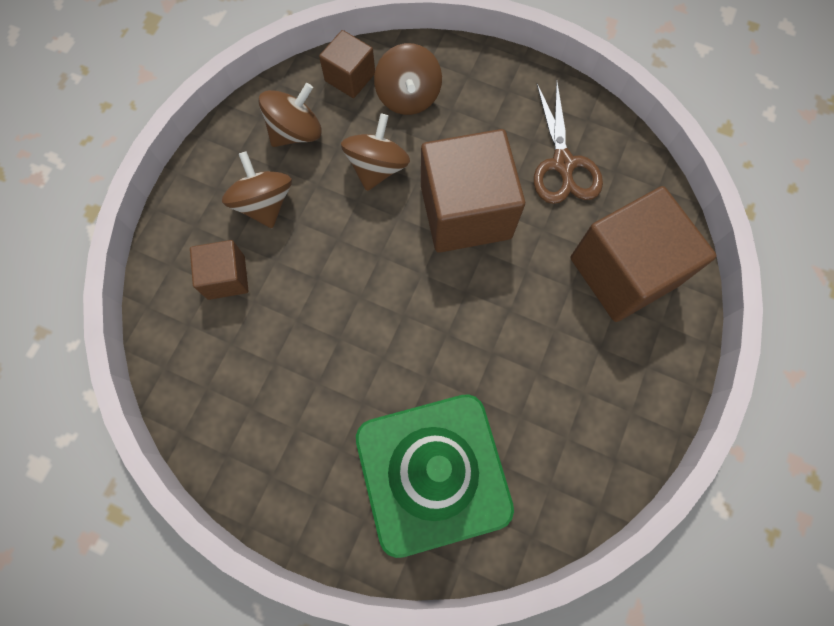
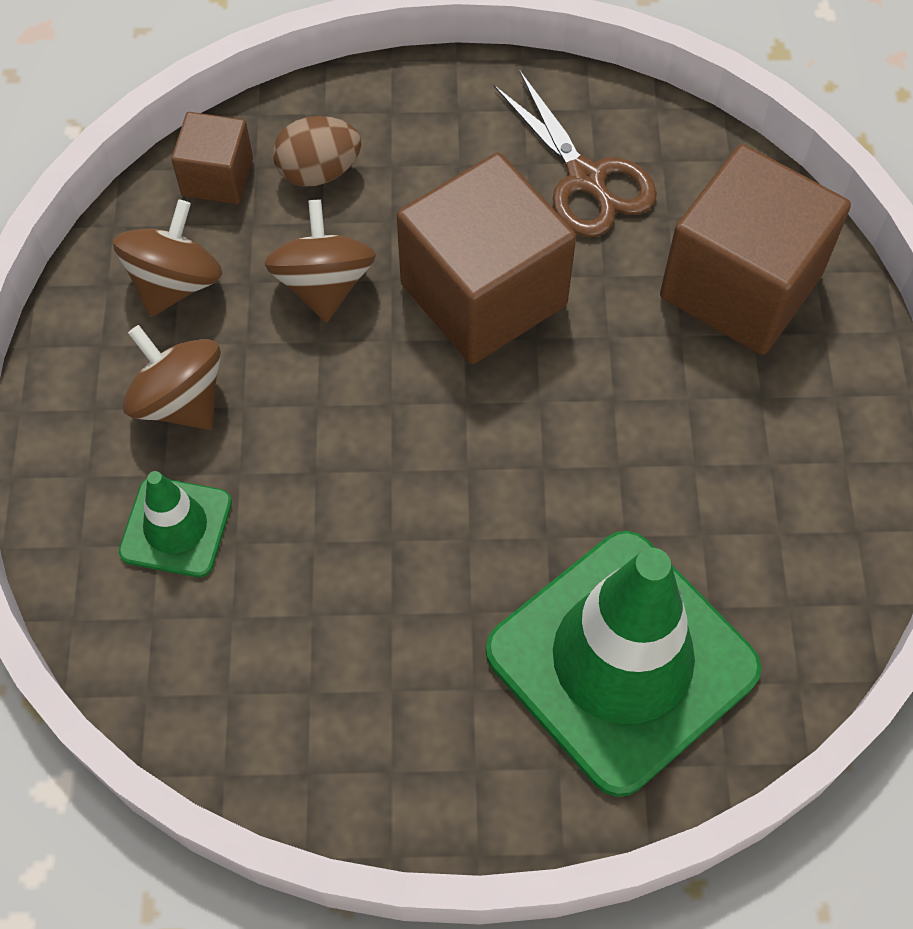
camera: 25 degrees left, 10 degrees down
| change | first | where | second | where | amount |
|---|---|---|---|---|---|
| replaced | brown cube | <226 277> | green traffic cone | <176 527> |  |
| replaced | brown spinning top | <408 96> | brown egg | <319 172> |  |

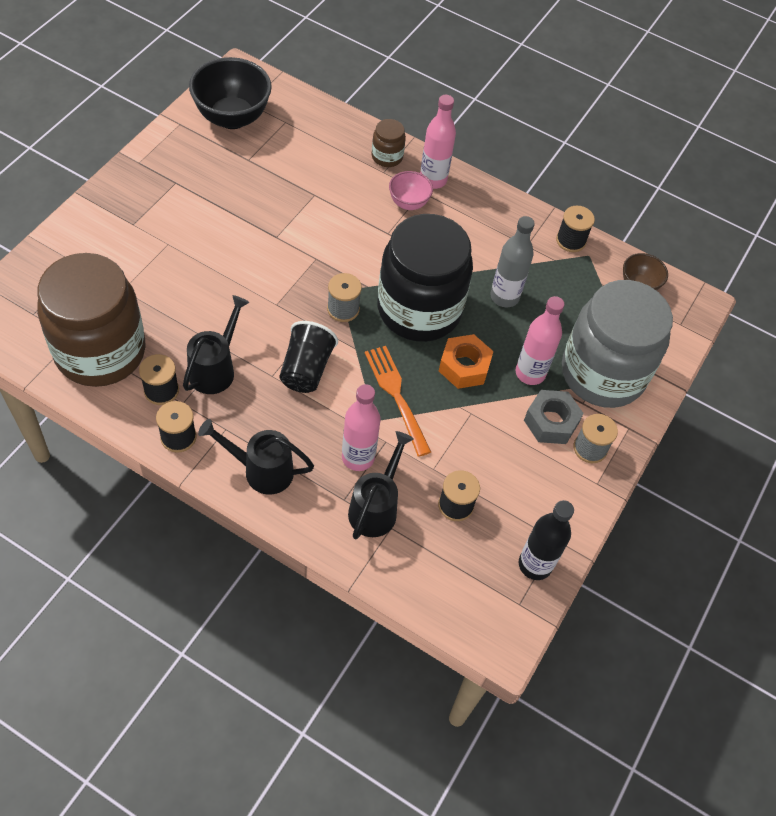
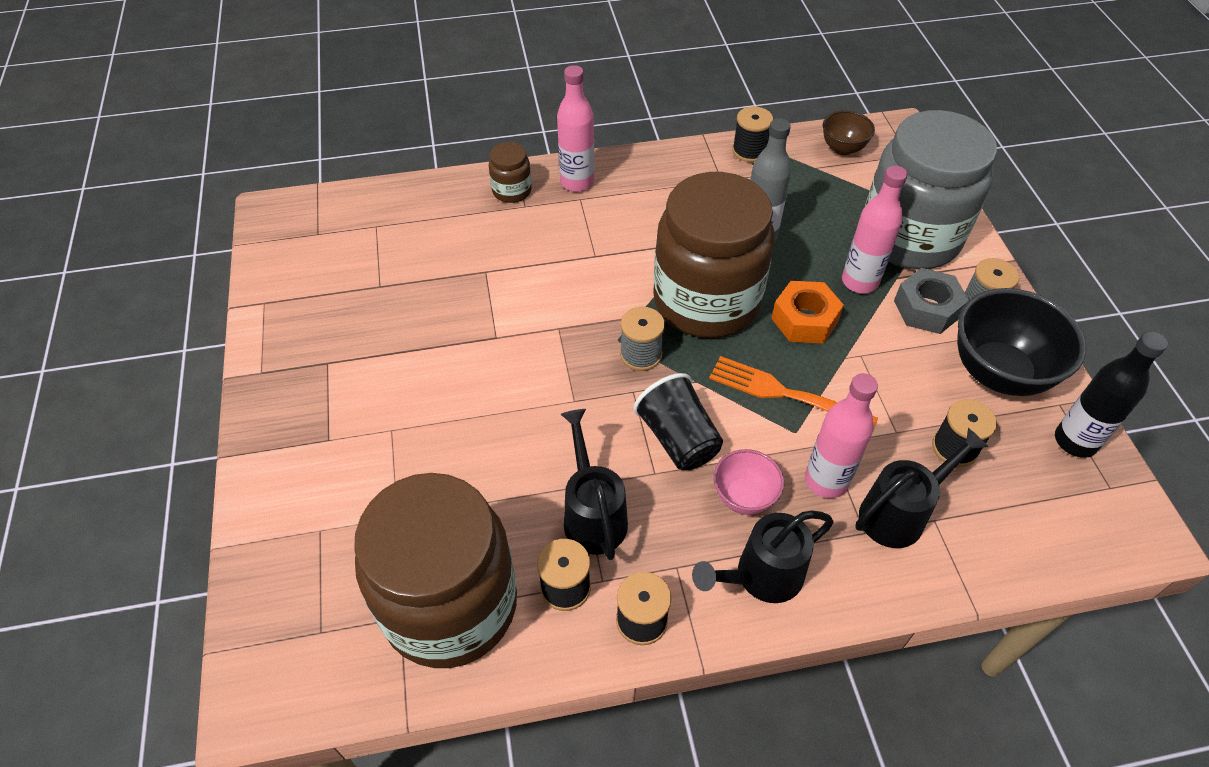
camera: 35 degrees left, 5 degrees down
| change | first | where | second | where | amount |
|---|---|---|---|---|---|
| moved | black bowl | <232 118> |  | <998 373> |  |
| moved | pink bowl | <408 203> |  | <744 497> |  |
| recoloured | black jar | <419 310> | brown jar | <706 301> |  |
| turned | black watering can | <376 507> |  | <899 513> | 75 degrees clockwise |

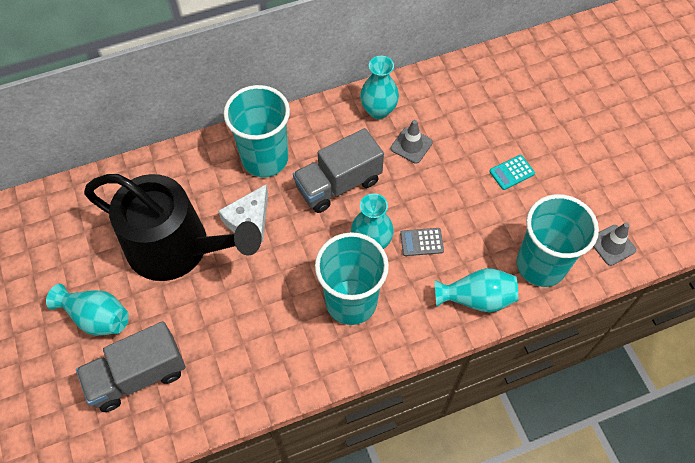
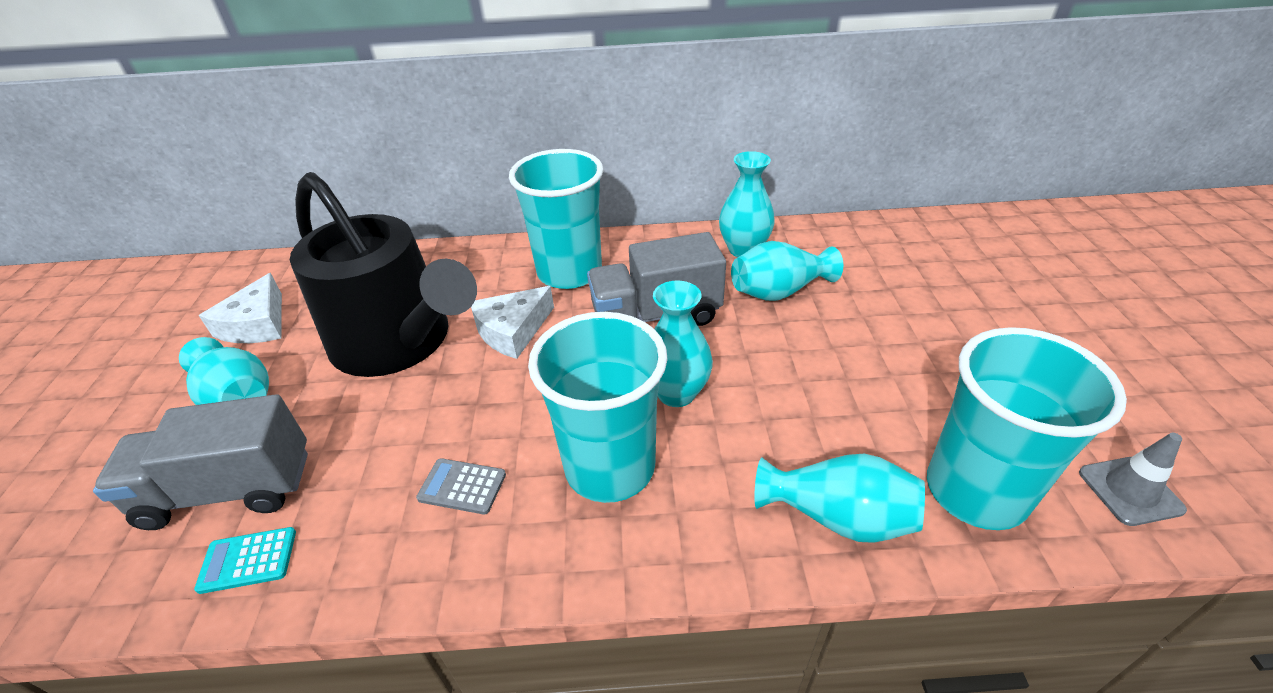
camera: 20 degrees right, 20 degrees down
| change | first | where | second | where | amount |
|---|---|---|---|---|---|
| added |  |  | white cheese | <257 324> |  |
| moved | grey calculator | <421 242> |  | <462 486> |  |
| moved | turquoise calculator | <511 172> |  | <248 560> |  |
| replaced | grey traffic cone | <411 145> | turquoise vase | <779 291> |  |

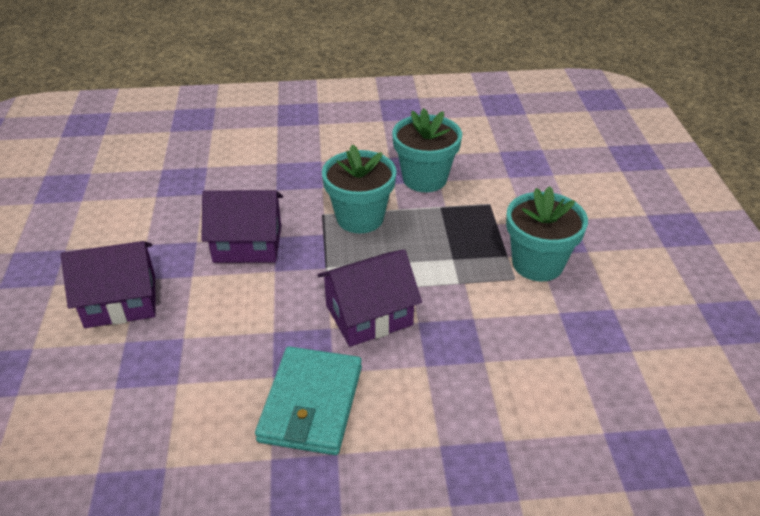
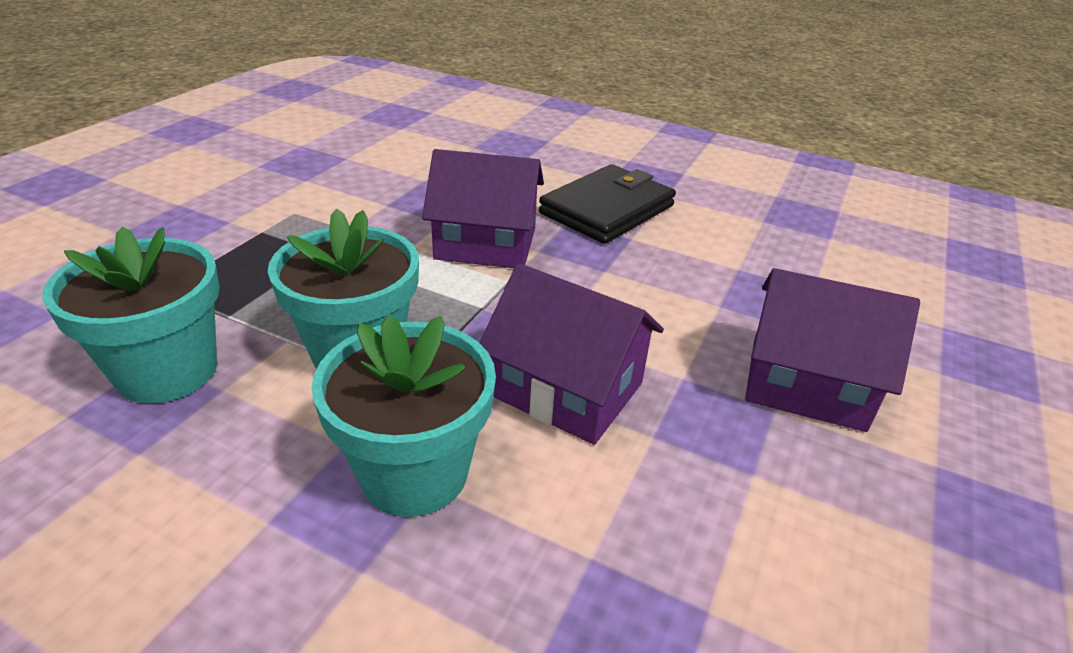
camera: 150 degrees left, 5 degrees down
| change | first | where | second | where | amount |
|---|---|---|---|---|---|
| moved | turquoise flower pot | <537 264> |  | <414 473> |  |
| recoloured | turquoise wallet | <311 404> | black wallet | <607 209> |  |

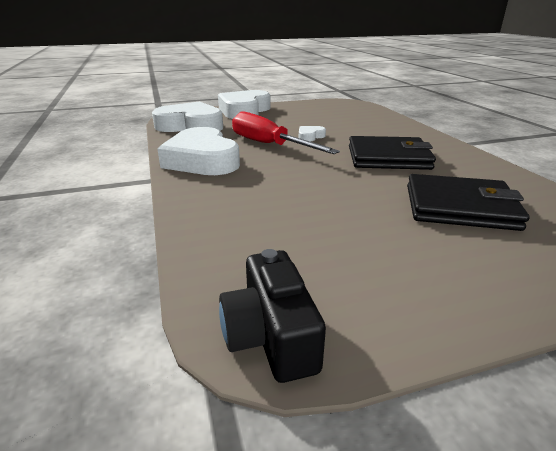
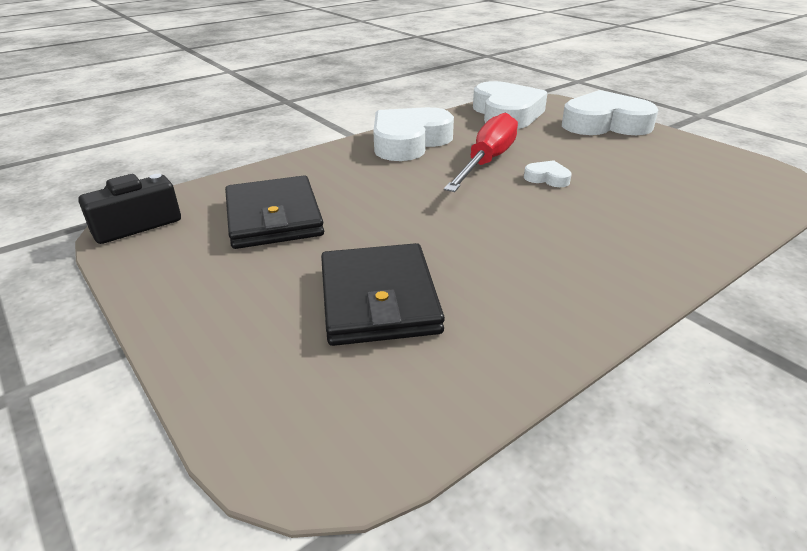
camera: 70 degrees right, 5 degrees up
| change | first | where | second | where | amount |
|---|---|---|---|---|---|
| moved | black wallet | <388 158> |  | <273 217> |  |

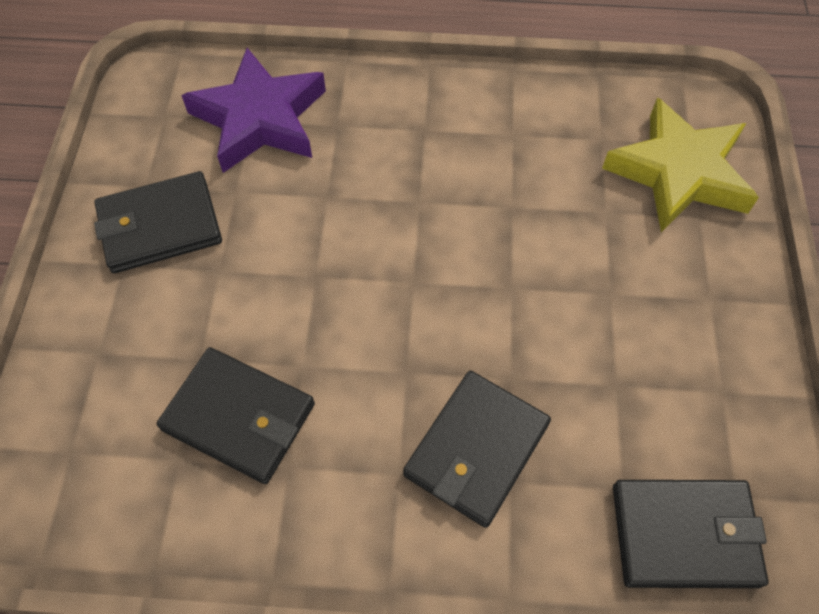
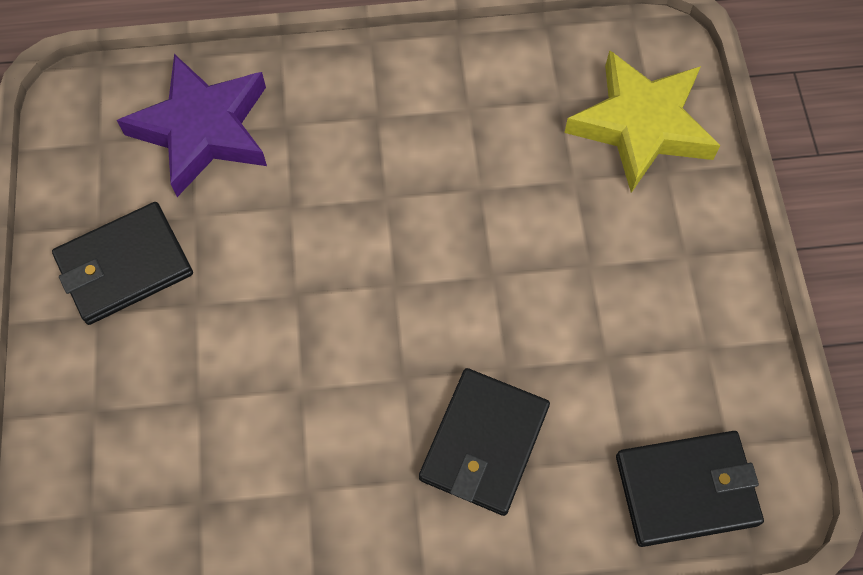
camera: 10 degrees left, 5 degrees up
| change | first | where | second | where | amount |
|---|---|---|---|---|---|
| removed | black wallet | <239 417> |  |  |  |

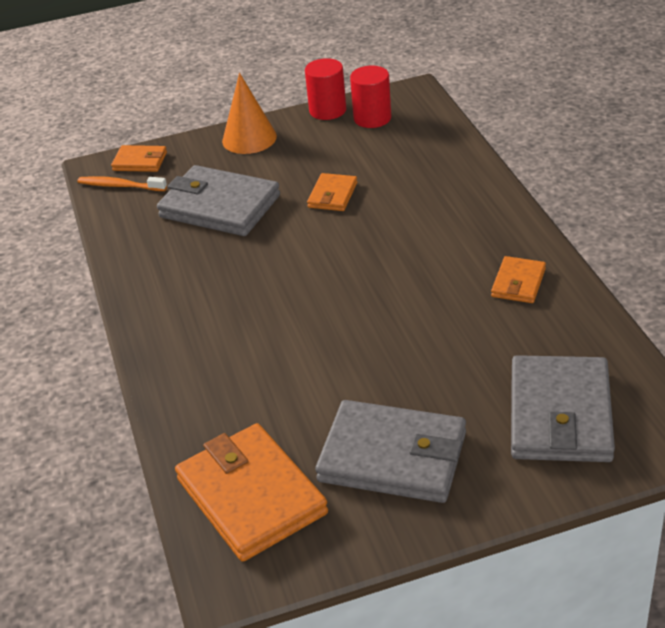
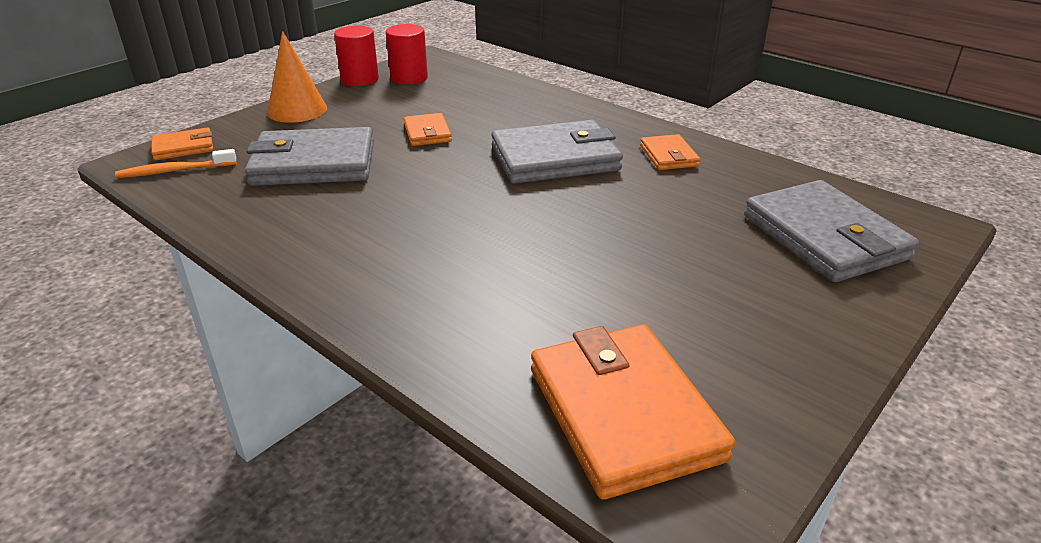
camera: 35 degrees left, 5 degrees down
| change | first | where | second | where | amount |
|---|---|---|---|---|---|
| moved | grey wallet | <392 457> |  | <555 158> |  |
| turned | orange wallet | <251 496> |  | <623 413> | 45 degrees clockwise |

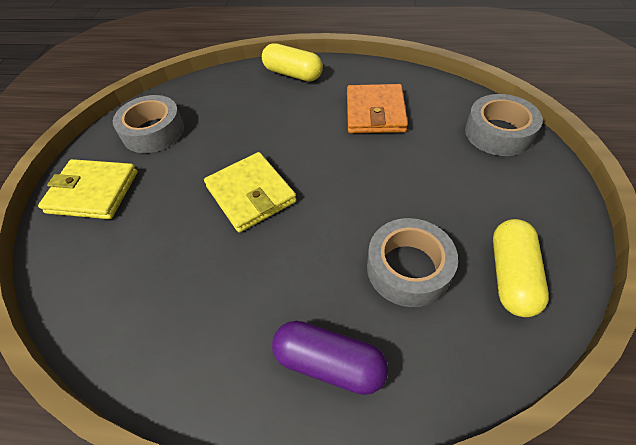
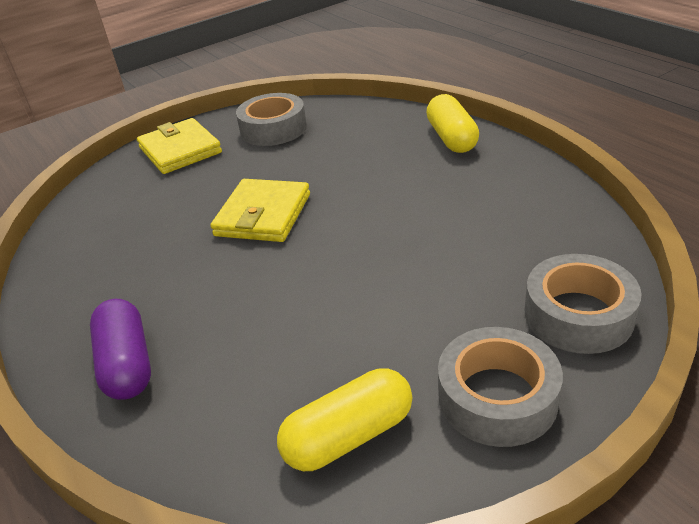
camera: 50 degrees right, 15 degrees down
| change | first | where | second | where | amount |
|---|---|---|---|---|---|
| removed | orange wallet | <375 112> |  |  |  |
| moved | grey tape | <408 268> |  | <497 397> |  |

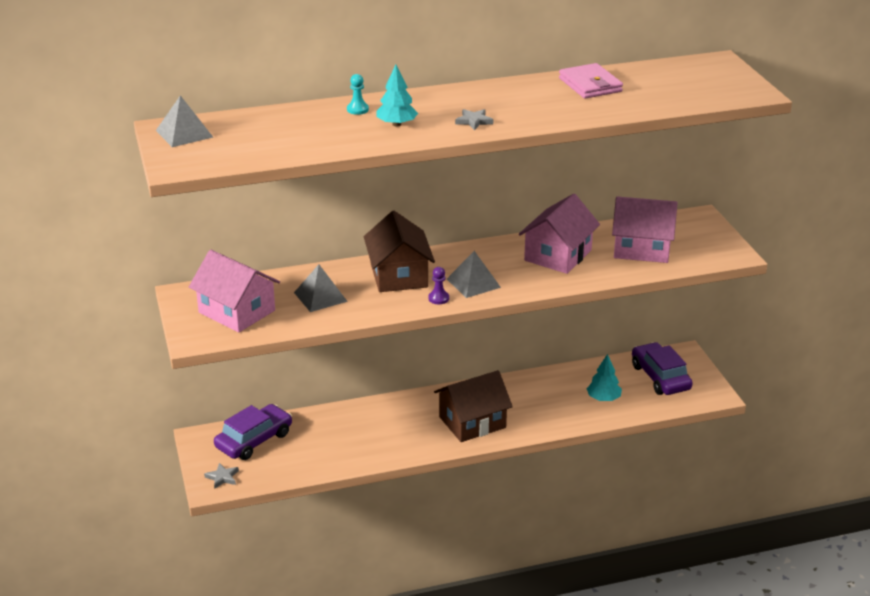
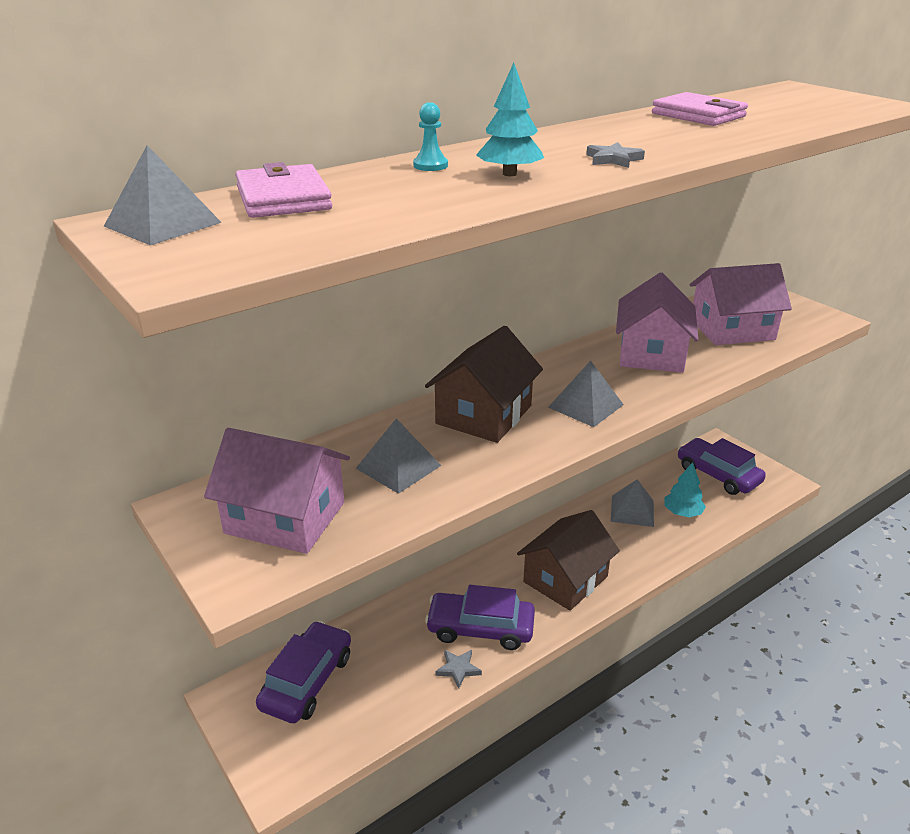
camera: 20 degrees left, 0 degrees up
| change | first | where | second | where | amount |
|---|---|---|---|---|---|
| removed | purple pawn | <438 298> |  |  |  |
| added |  |  | pink wallet | <283 198> |  |
| added |  |  | purple car | <480 628> |  |
| added |  |  | grey pyramid | <632 511> |  |
| moved | grey star | <222 477> |  | <458 669> |  |
| turned | brown house | <399 275> |  | <484 414> | 60 degrees clockwise |

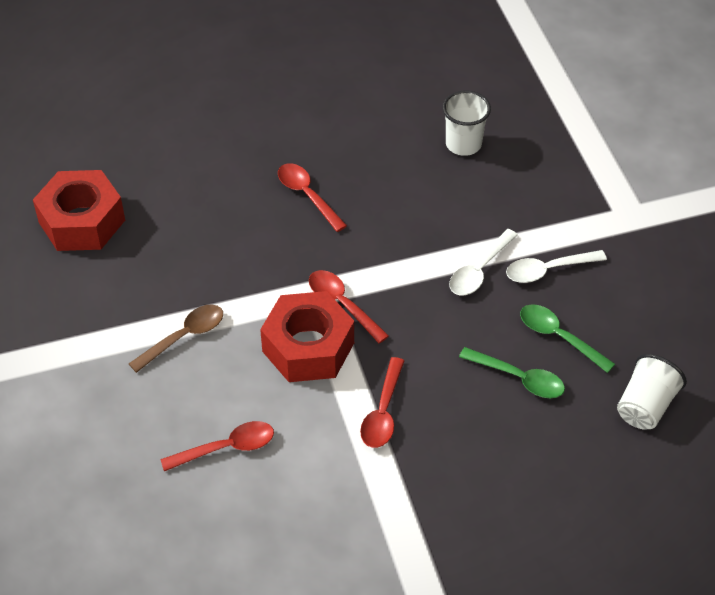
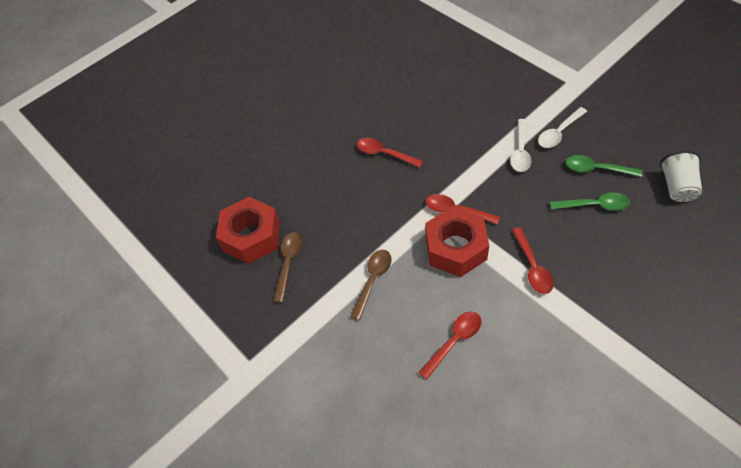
camera: 20 degrees left, 5 degrees up
| change | first | where | second | where | amount |
|---|---|---|---|---|---|
| removed | white cup | <463 144> |  |  |  |
| added |  |  | brown spoon | <288 263> |  |

